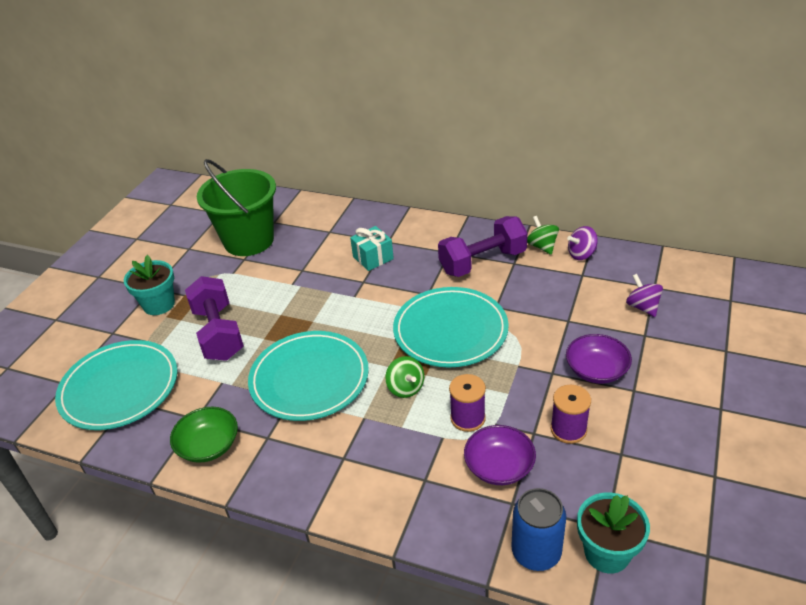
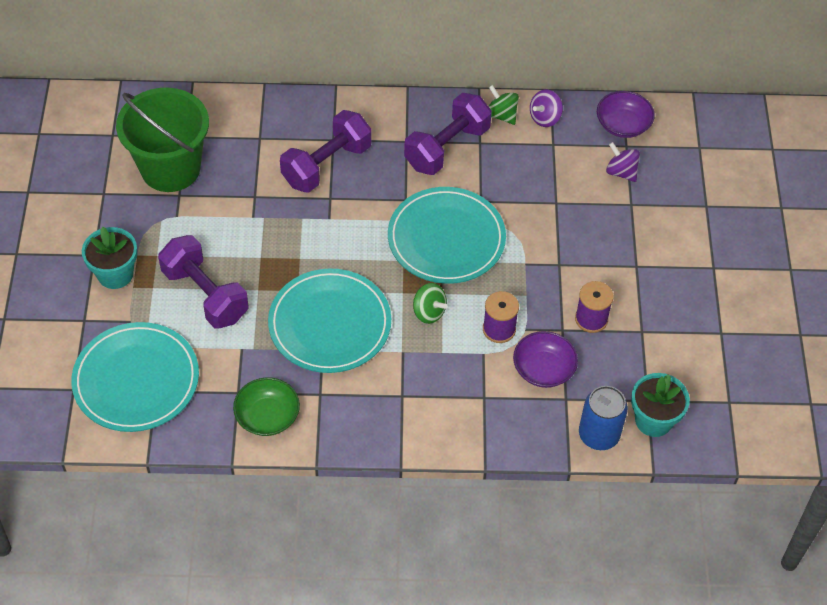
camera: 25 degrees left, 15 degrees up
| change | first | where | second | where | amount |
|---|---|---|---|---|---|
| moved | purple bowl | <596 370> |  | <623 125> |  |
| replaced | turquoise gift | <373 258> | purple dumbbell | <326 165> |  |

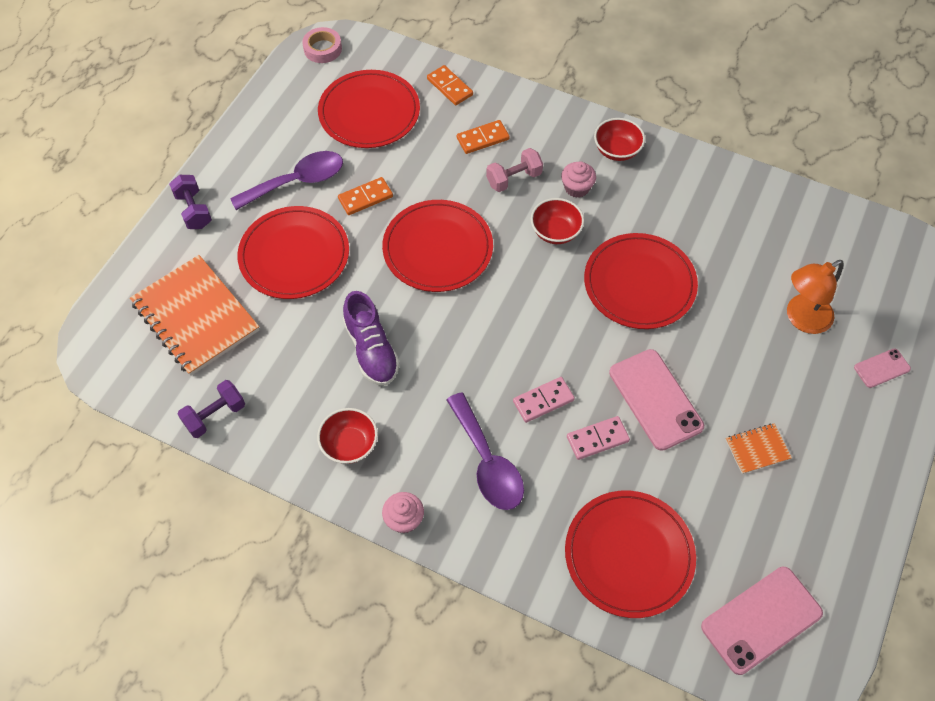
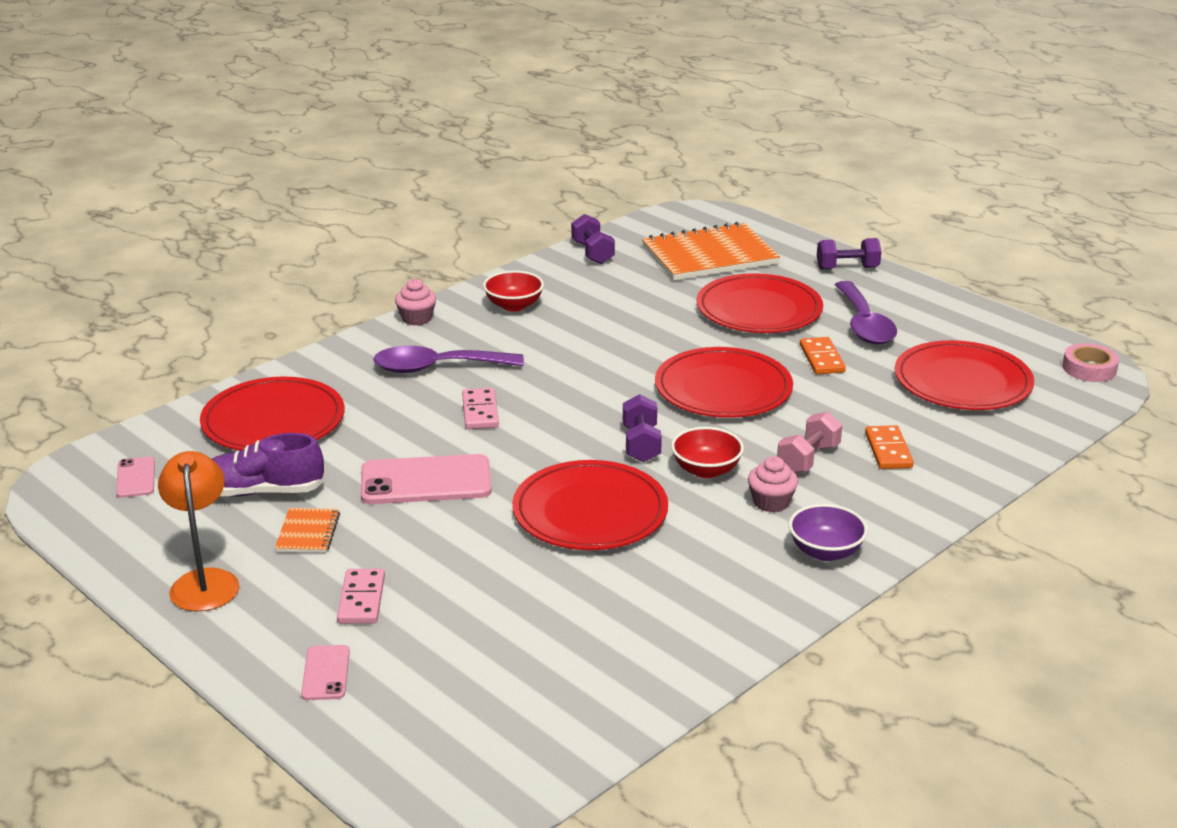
camera: 110 degrees right, 30 degrees down
| change | first | where | second | where | amount |
|---|---|---|---|---|---|
| removed | orange domino | <449 87> |  |  |  |
| added |  |  | purple dumbbell | <641 444> |  |
| moved | purple shoe | <371 349> |  | <262 491> |  |
| moved | pink domino | <597 439> |  | <361 599> |  |
| moved | orange lamp | <801 319> |  | <204 581> |  |
| recoloured | red bowl | <617 150> | purple bowl | <825 551> |  |
| turned | pink dumbbell | <514 179> |  | <808 459> | 45 degrees clockwise |
| resized | pink phone | <761 620> |  | <136 478> | x0.51 |

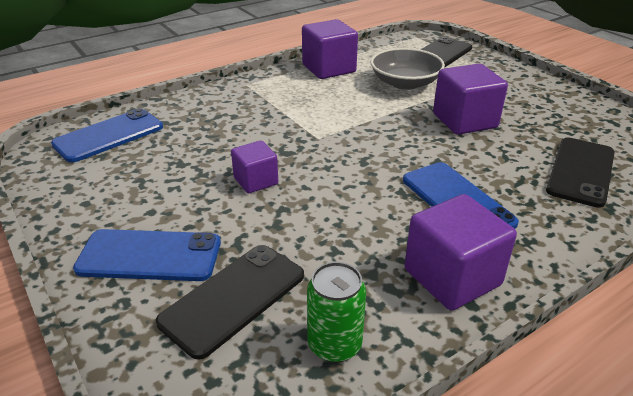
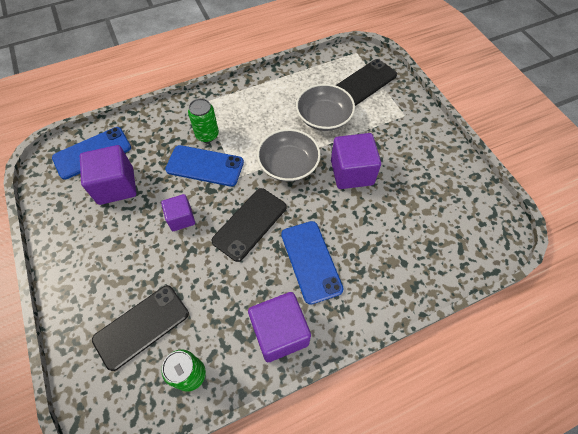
camera: 10 degrees right, 25 degrees up
| change | first | where | second | where | amount |
|---|---|---|---|---|---|
| added |  |  | green can | <207 135> |  |
| added |  |  | grey bowl | <288 165> |  |
| moved | blue phone | <149 256> |  | <205 166> |  |
| moved | purple cube | <329 69> |  | <116 186> |  |
| moved | black phone | <581 171> |  | <250 224> |  |

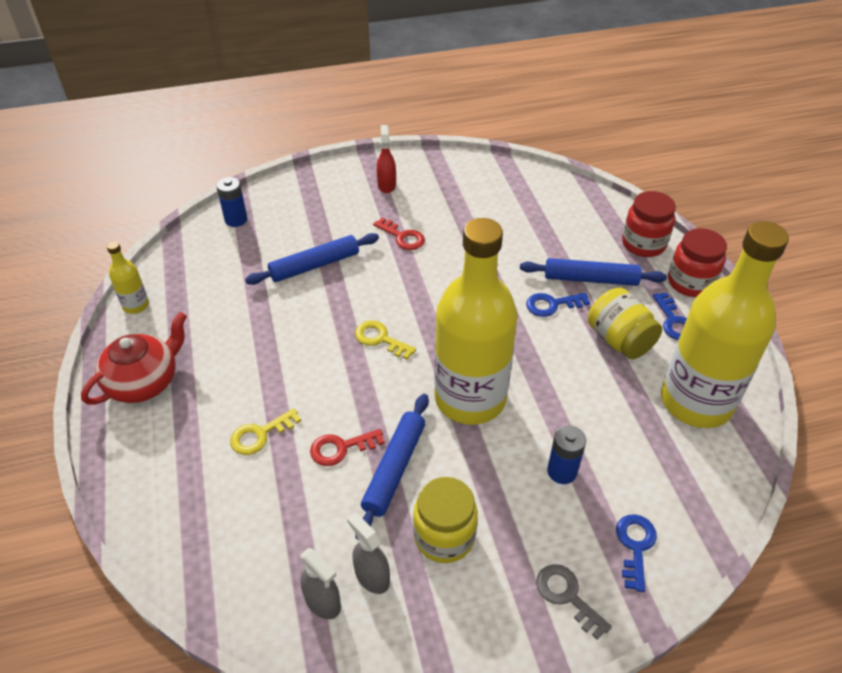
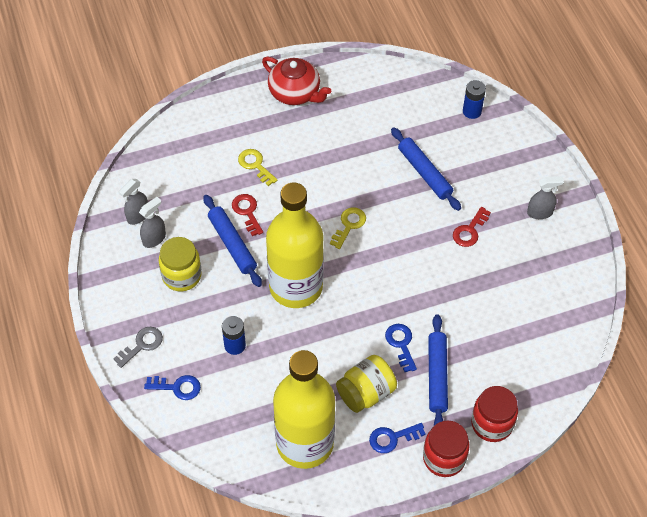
camera: 85 degrees right, 10 degrees up
| change | first | where | second | where | amount |
|---|---|---|---|---|---|
| removed | yellow bottle | <136 305> |  |  |  |
| recoloured | red spray bottle | <386 185> | grey spray bottle | <540 213> |  |
| turned | blue rolling pin | <394 469> |  | <232 244> | 45 degrees clockwise |

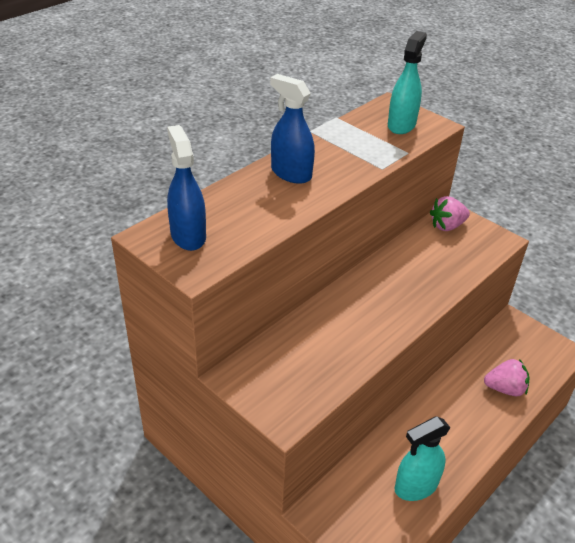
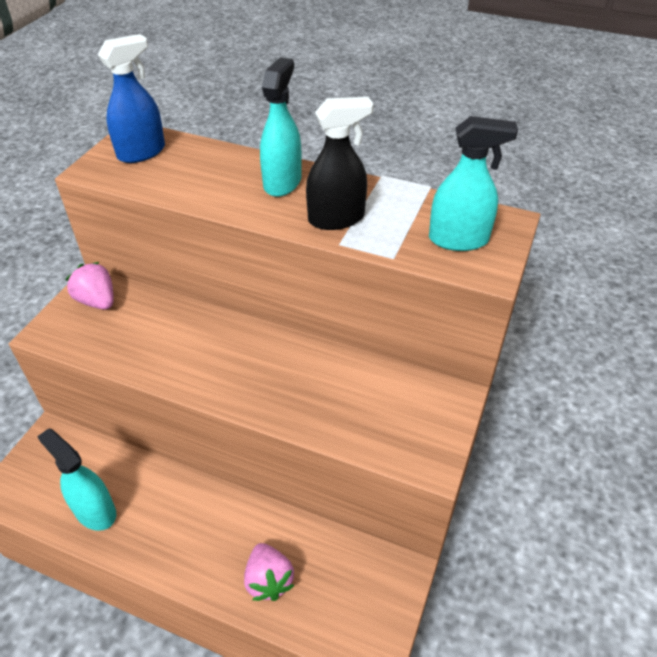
camera: 70 degrees right, 5 degrees up
| change | first | where | second | where | amount |
|---|---|---|---|---|---|
| added |  |  | black spray bottle | <336 219> |  |
| moved | pink strawberry | <447 226> |  | <97 301> |  |
| recoloured | blue spray bottle | <291 173> | turquoise spray bottle | <282 182> |  |

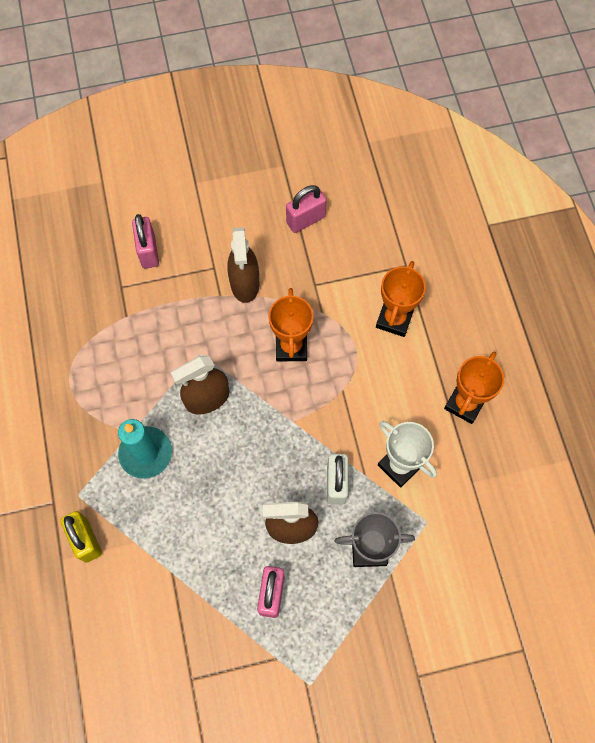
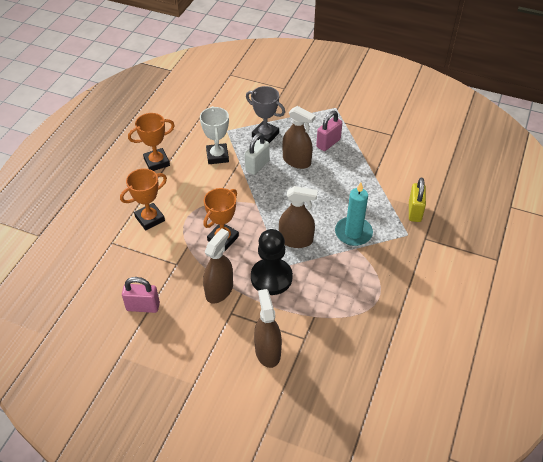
camera: 145 degrees left, 20 degrees down
| change | first | where | second | where | amount |
|---|---|---|---|---|---|
| added |  |  | black pawn | <271 277> |  |
| replaced | pink padlock | <148 251> | brown spray bottle | <267 351> |  |

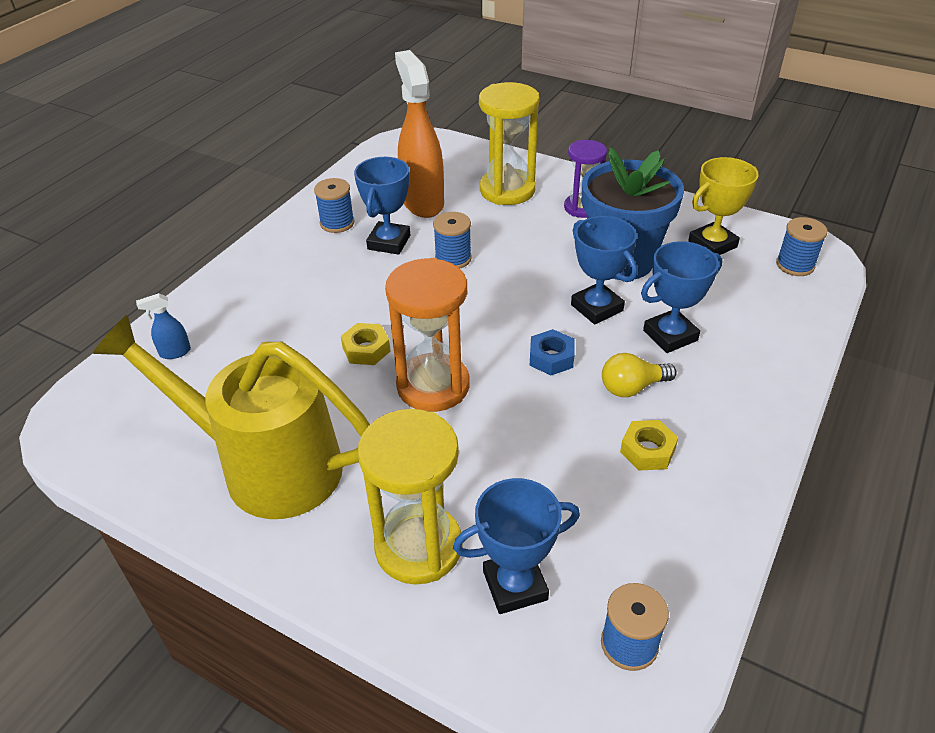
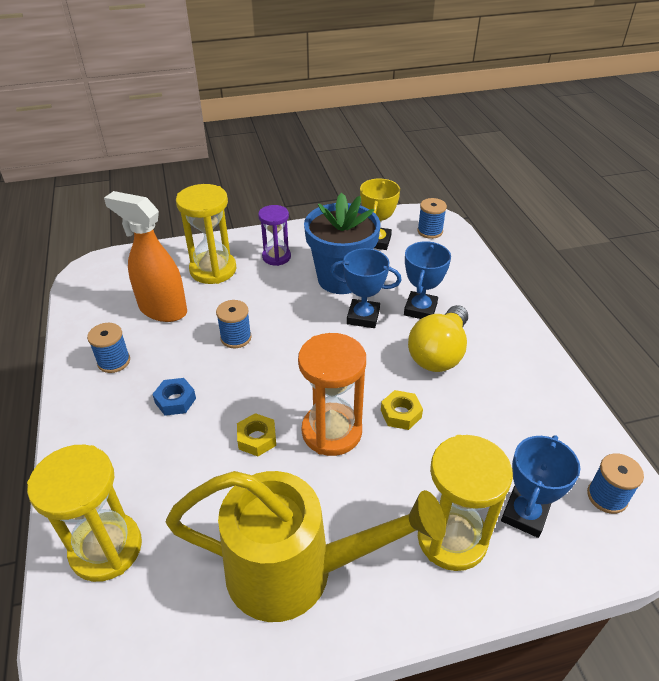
camera: 45 degrees left, 0 degrees up
| change | first | where | second | where | amount |
|---|---|---|---|---|---|
| removed | blue trophy | <389 242> |  |  |  |
| moved | blue nut | <551 358> |  | <175 400> |  |
| moved | yellow nut | <647 450> |  | <400 414> |  |
| replaced | blue spray bottle | <175 352> | yellow hourglass | <106 548> |  |
| turned | yellow watering can | <267 466> |  | <295 571> | 150 degrees counterclockwise |
| resized | yellow light bulb | <632 387> |  | <439 353> | x1.74 |

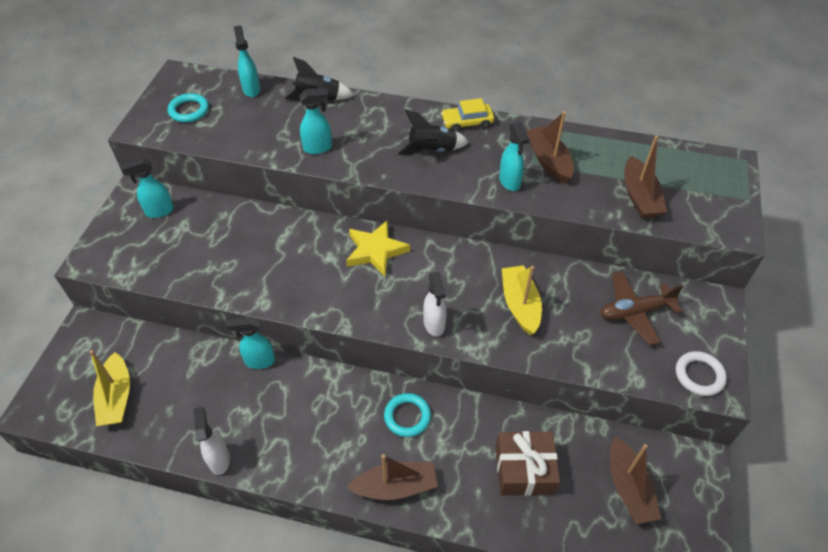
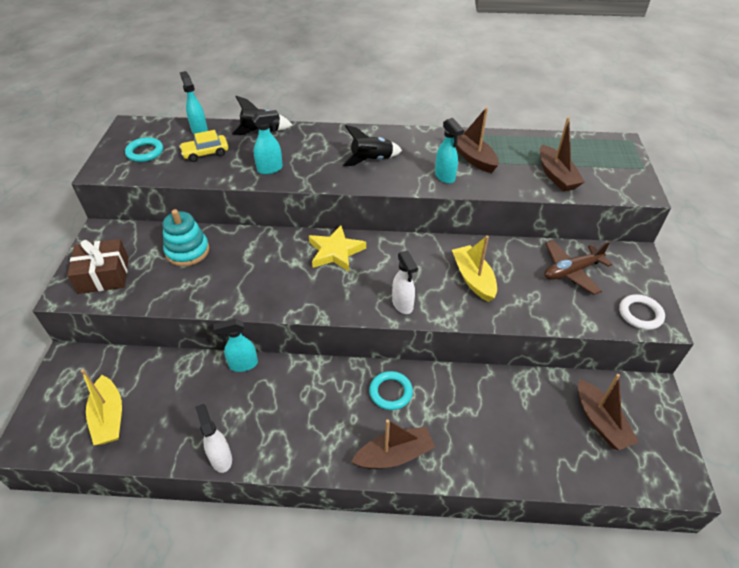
camera: 10 degrees left, 5 degrees down
| change | first | where | second | where | amount |
|---|---|---|---|---|---|
| removed | turquoise spray bottle | <159 211> |  |  |  |
| added |  |  | turquoise stacking toy | <187 251> |  |
| moved | yellow car | <467 122> |  | <206 153> |  |
| moved | brown gift | <524 469> |  | <104 275> |  |

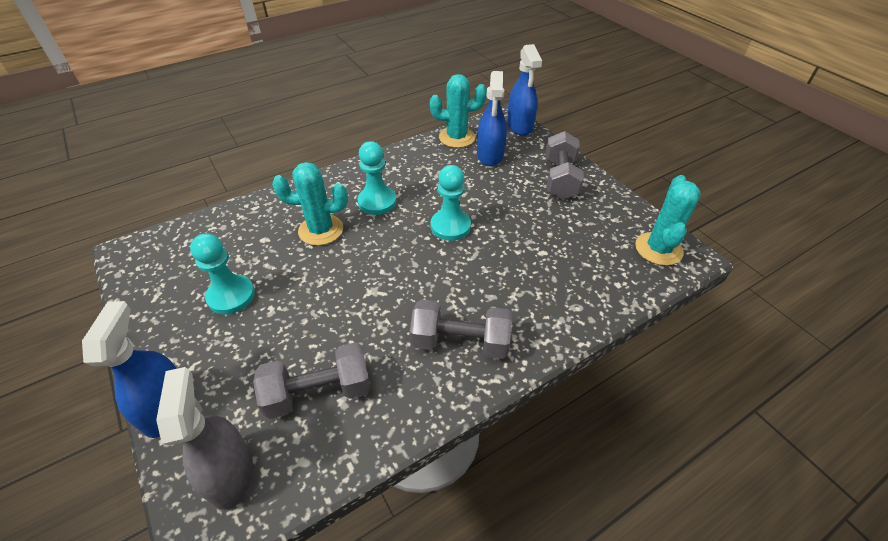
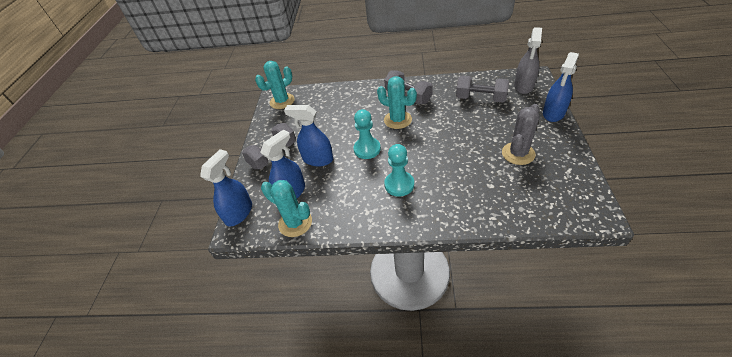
camera: 140 degrees left, 0 degrees up
| change | first | where | second | where | amount |
|---|---|---|---|---|---|
| added |  |  | blue spray bottle | <317 159> |  |
| moved | turquoise cactus | <321 230> |  | <397 120> |  |
| replaced | turquoise pawn | <231 296> | grey cactus | <518 153> |  |

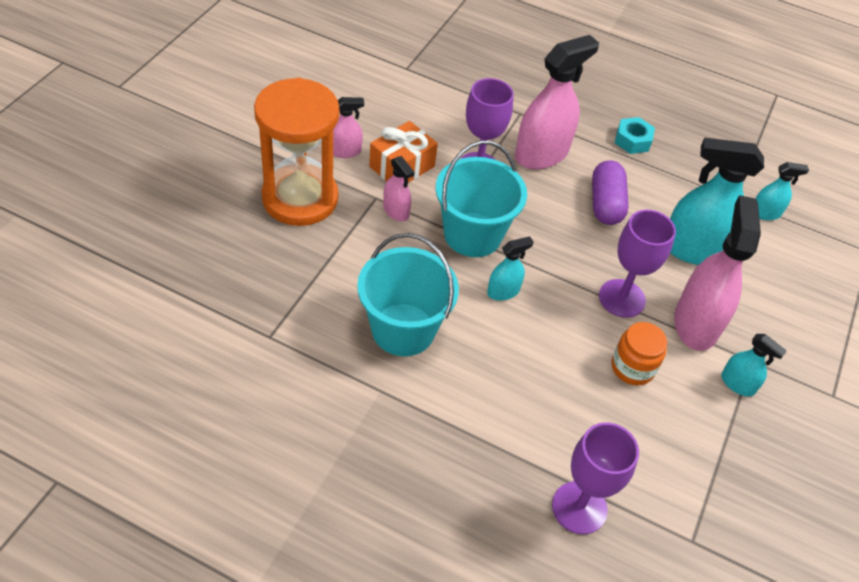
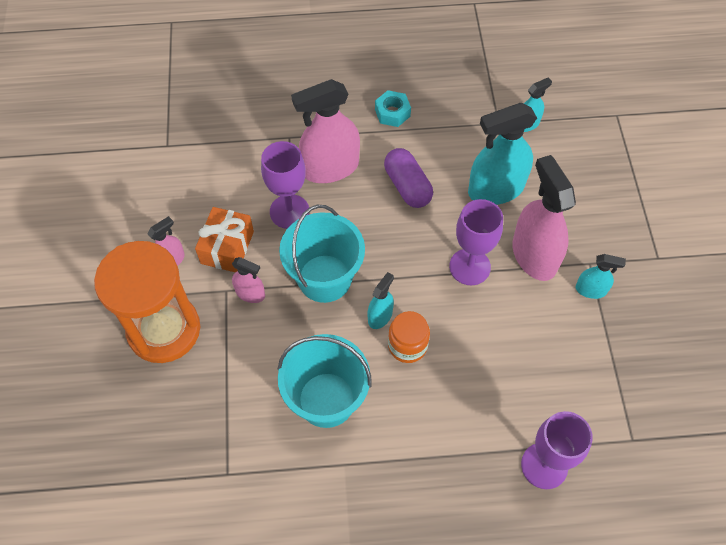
camera: 25 degrees left, 10 degrees up
| change | first | where | second | where | amount |
|---|---|---|---|---|---|
| moved | orange jar | <632 367> |  | <407 345> |  |
| turned | pink spray bottle | <541 154> |  | <330 168> | 135 degrees counterclockwise |

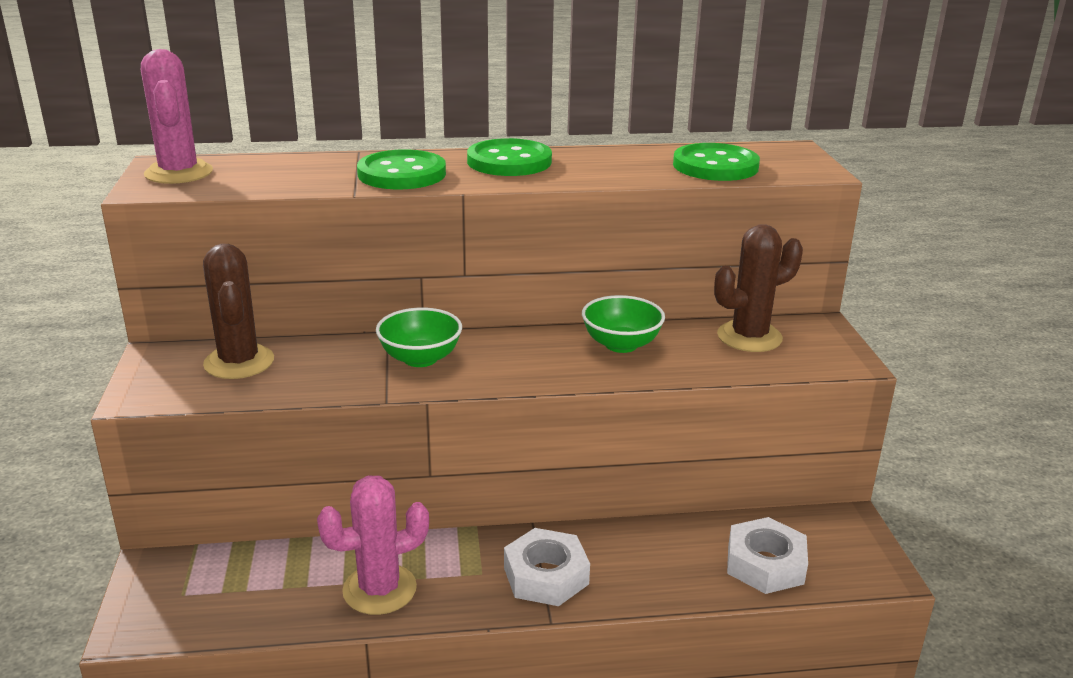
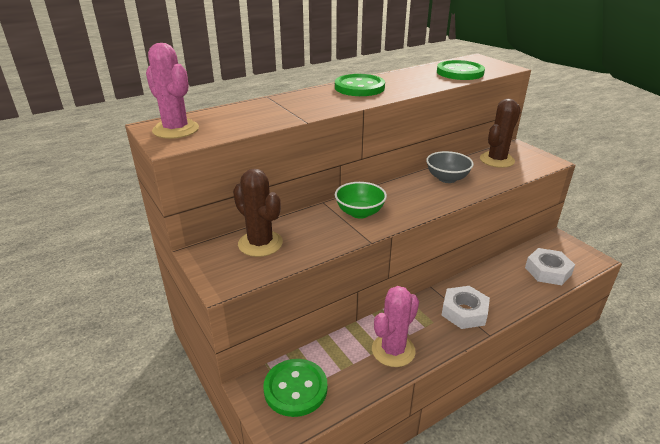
camera: 25 degrees left, 5 degrees up
| change | first | where | second | where | amount |
|---|---|---|---|---|---|
| moved | green button | <402 174> |  | <295 389> |  |
| recoloured | green bowl | <621 344> | grey bowl | <447 178> |  |

